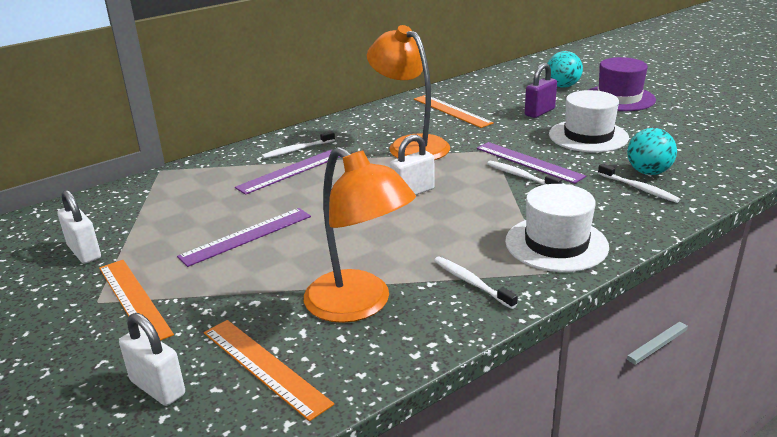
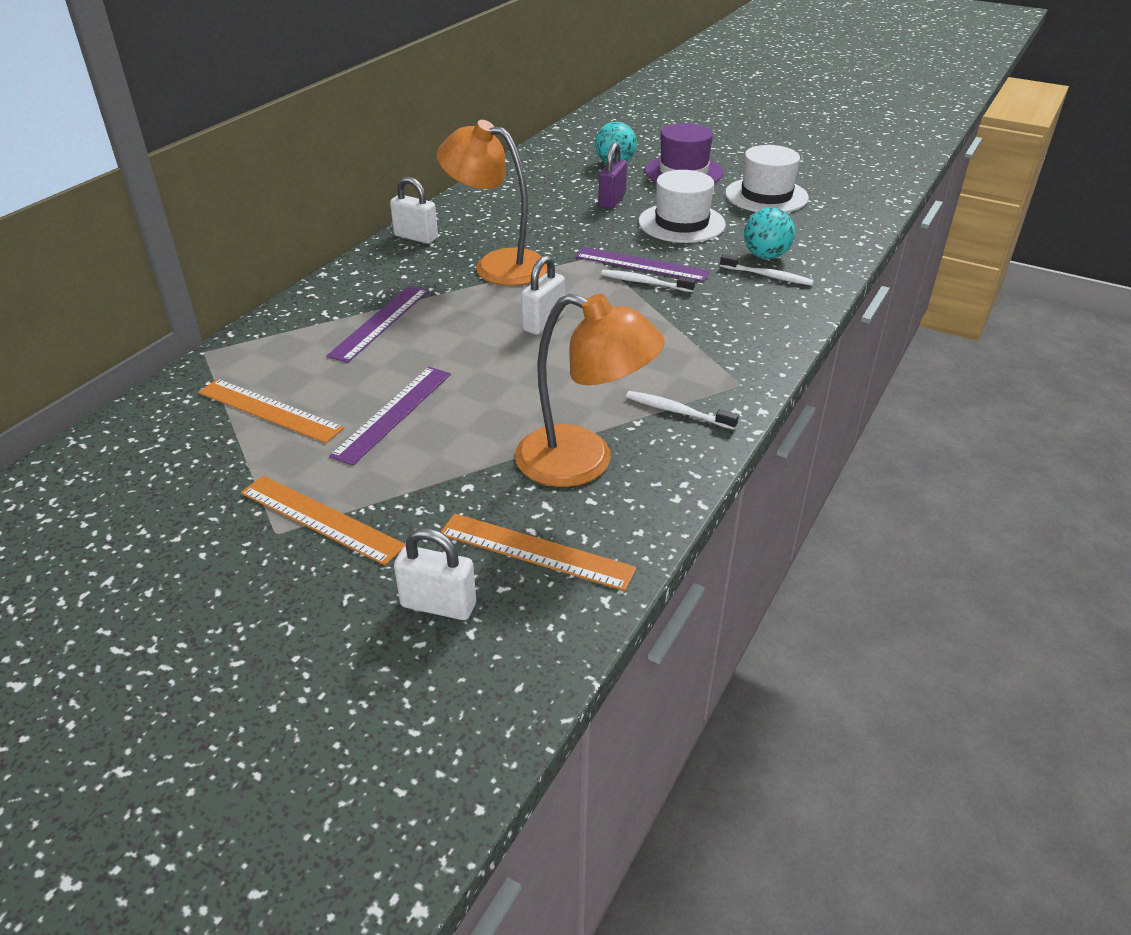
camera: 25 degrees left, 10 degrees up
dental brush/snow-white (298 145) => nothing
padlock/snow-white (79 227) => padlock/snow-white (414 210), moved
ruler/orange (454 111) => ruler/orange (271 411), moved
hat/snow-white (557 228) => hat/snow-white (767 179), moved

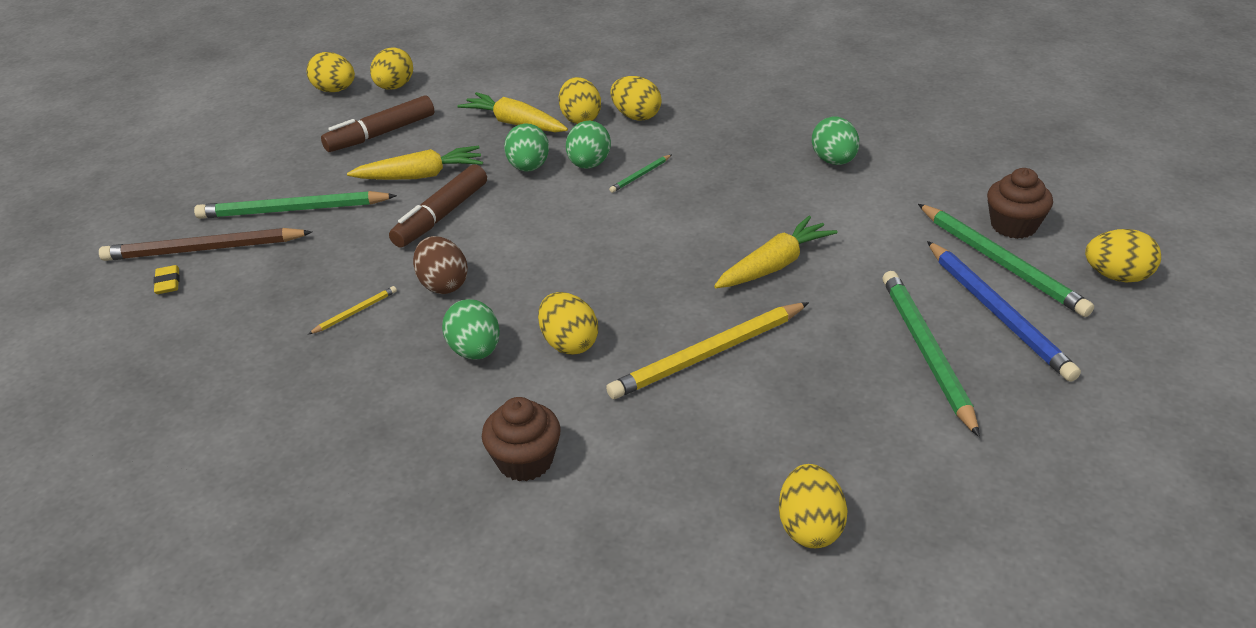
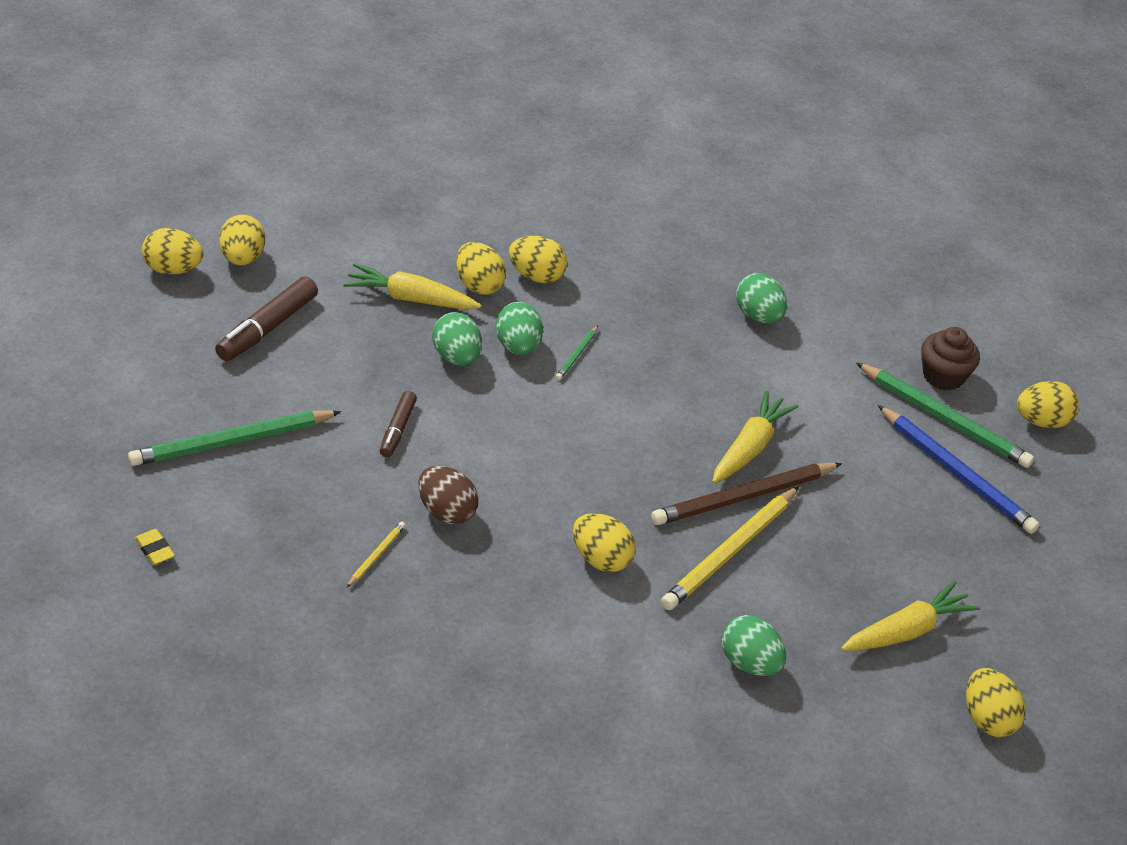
camera: 25 degrees left, 5 degrees up
fairy cake/russet (521 439) => nothing
lead pencil/emerald (931 354) => nothing
lead pencil/russet (205 244) => lead pencil/russet (746 494), moved
carrot/yellow (415 163) => carrot/yellow (910 616), moved
toy egg/emerald (471 329) => toy egg/emerald (754 645), moved
toy egg/yellow (813 506) => toy egg/yellow (996 702), moved
marker/russet (438 205) => marker/russet (398 424), x0.61

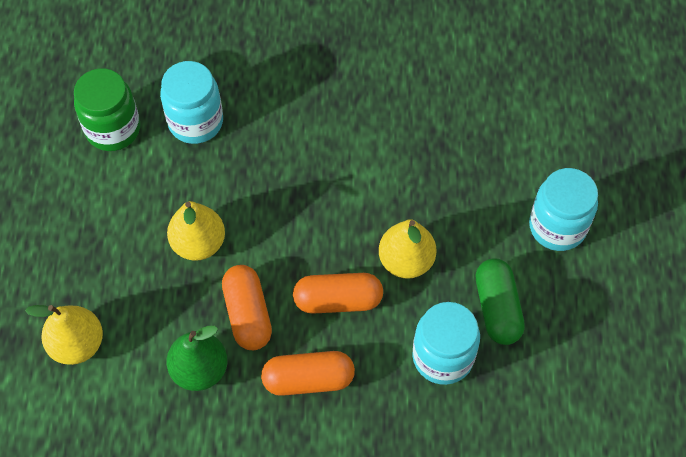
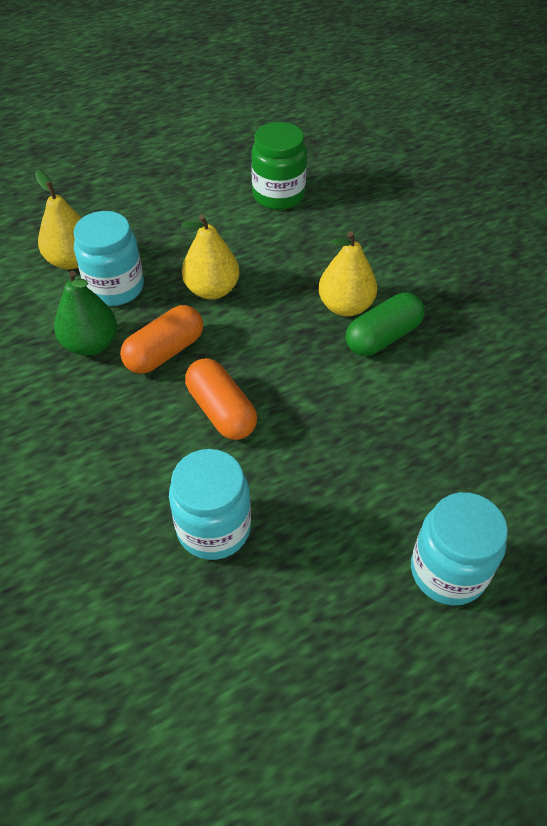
camera: 60 degrees right, 10 degrees down
pill/orange (308 373) => nothing
jar/aqua (191 102) => jar/aqua (109 258), moved
toy pear/yellow (407 249) => toy pear/yellow (348 274), moved
pill/emerald (500 302) => pill/emerald (385 324), moved

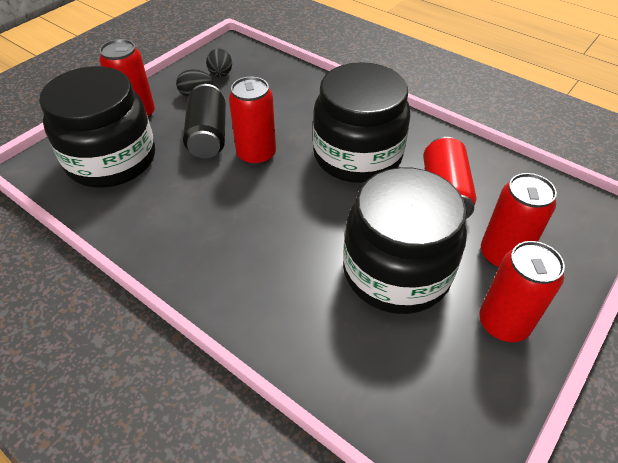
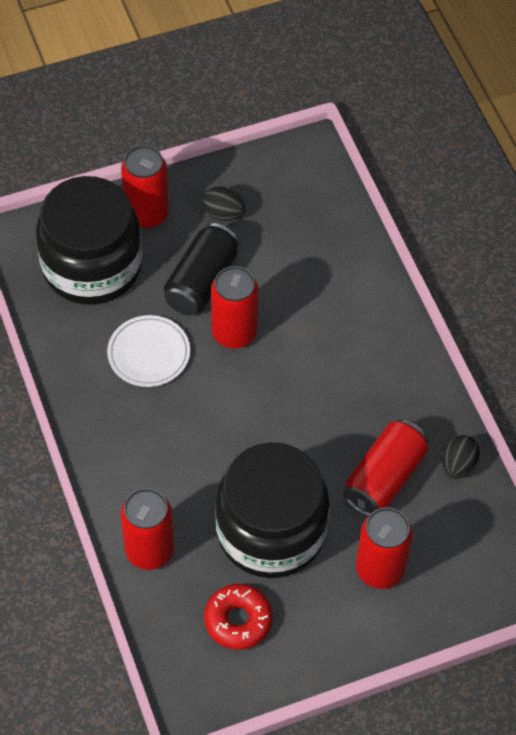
camera: 30 degrees right, 10 degrees up
jar/ebony (361 122) => nothing
nothing => flat dish/snow-white (148 351)
nothing => donut/red (238 617)
toy egg/ebony (219 63) => toy egg/ebony (461 457), moved
can/red (522 291) => can/red (147 529), moved

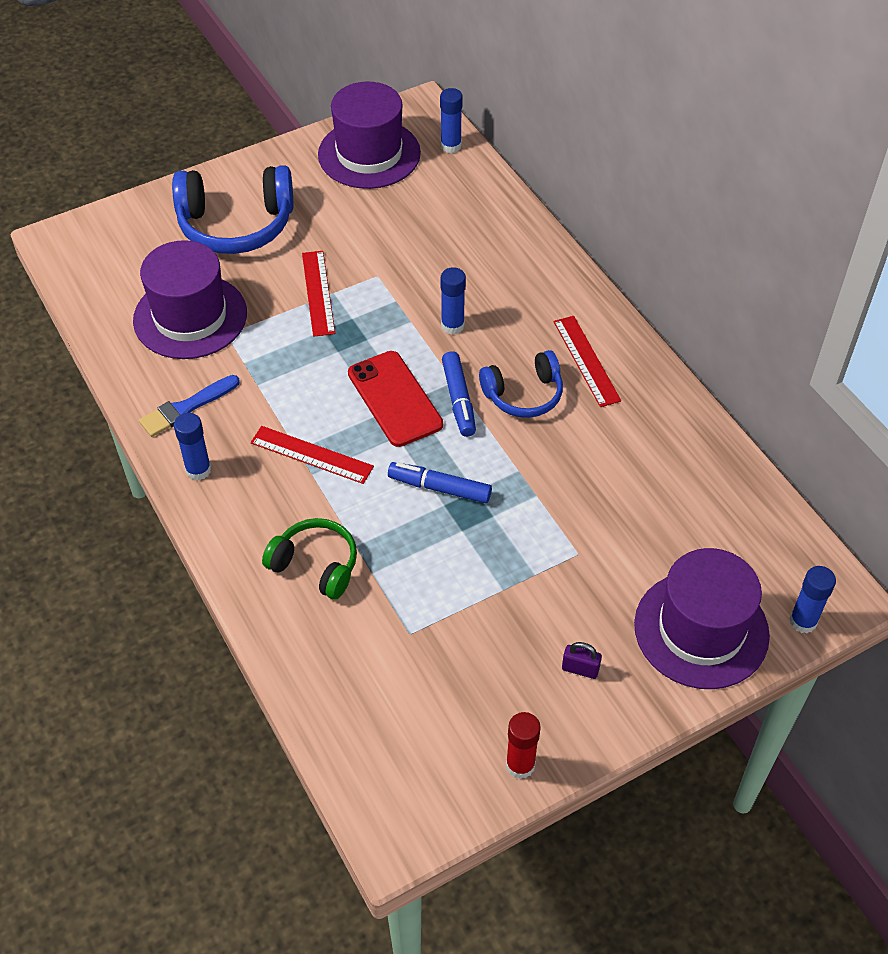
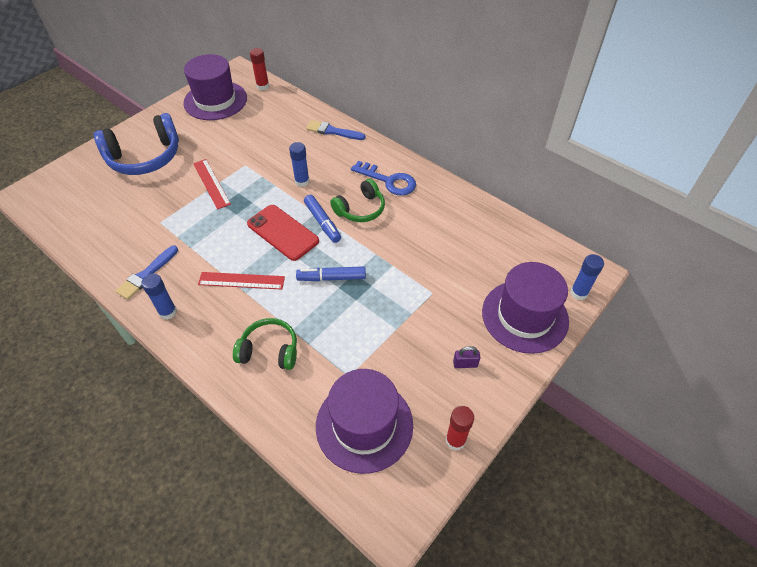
camera: 20 degrees left, 0 degrees up
nothing => brush/blue (335 130)
hat/violet (190 299) => hat/violet (364 421), moved
ruler/red (587 361) => key/blue (383 178)
glue stick/blue (451 120) => glue stick/red (259 69)
headphones/blue (521 384) => headphones/emerald (357 200)

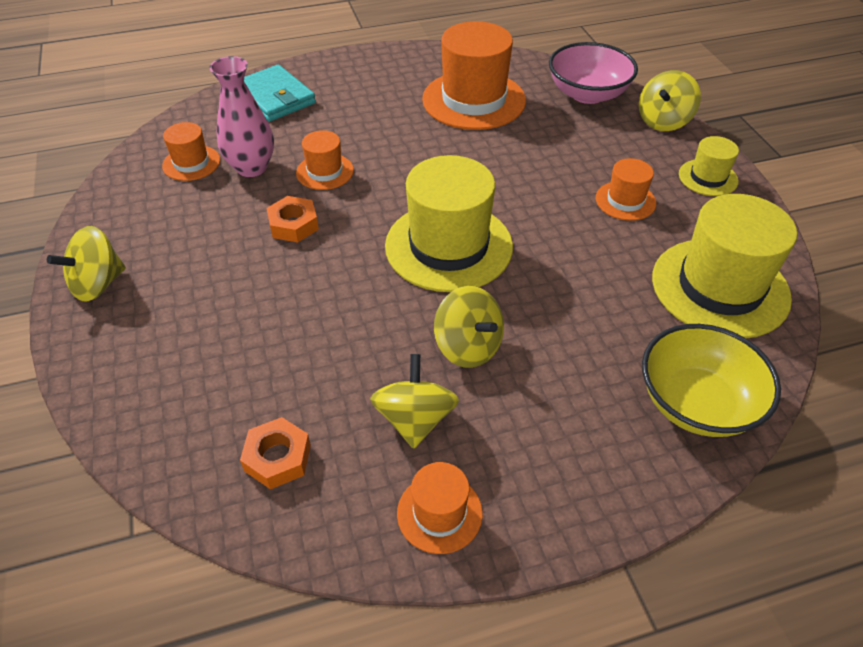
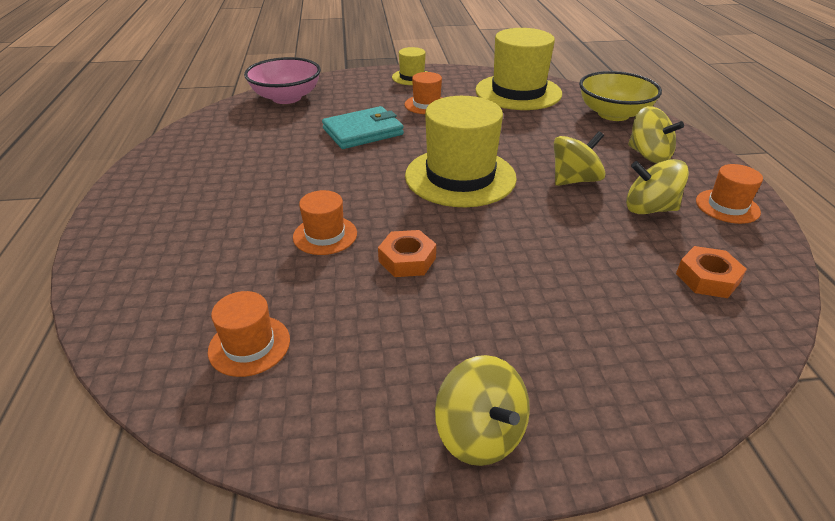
camera: 80 degrees left, 10 degrees down
vase/rose-pink (241 116) => nothing
hat/orange (474 75) => nothing
billfold/aqua (280 93) => billfold/aqua (363 127), moved
spinning top/yellow (670 100) => spinning top/yellow (656 134), moved

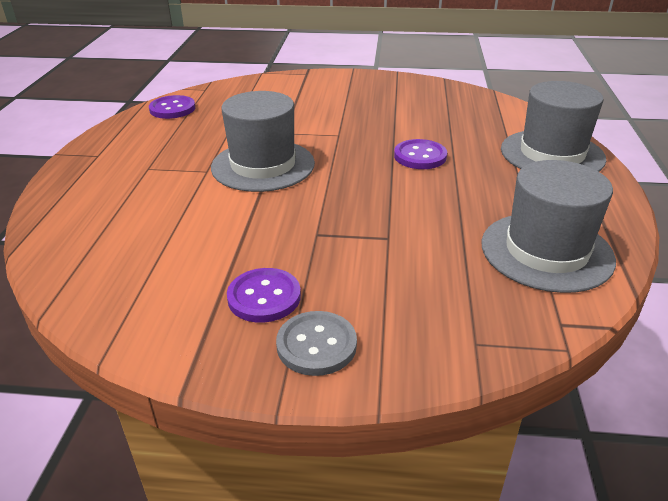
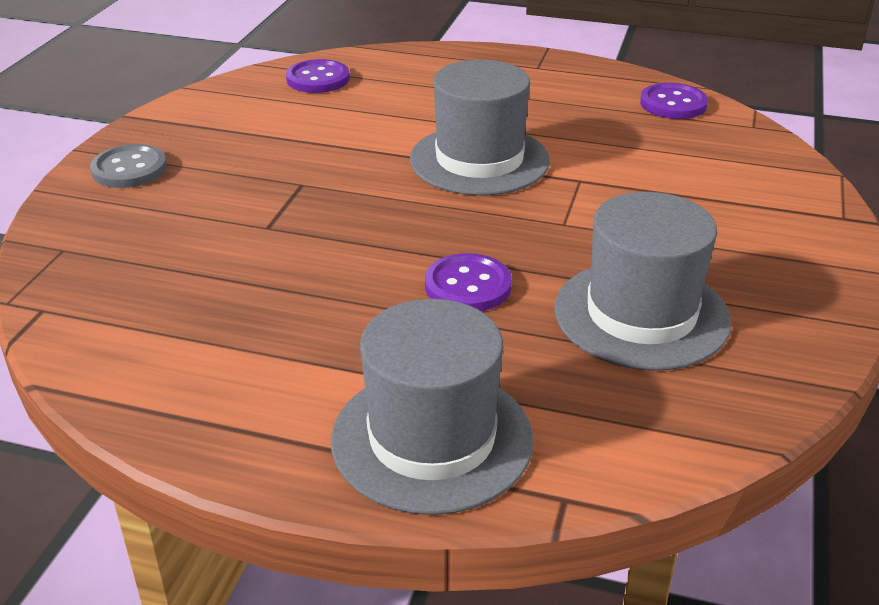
camera: 100 degrees right, 0 degrees up
shirt button/violet (264 295) => shirt button/violet (318 76), moved
hat/ash-grey (548 226) => hat/ash-grey (642 281), moved

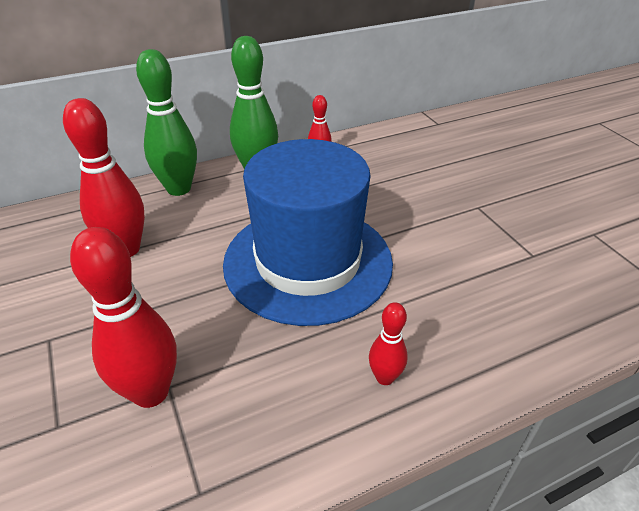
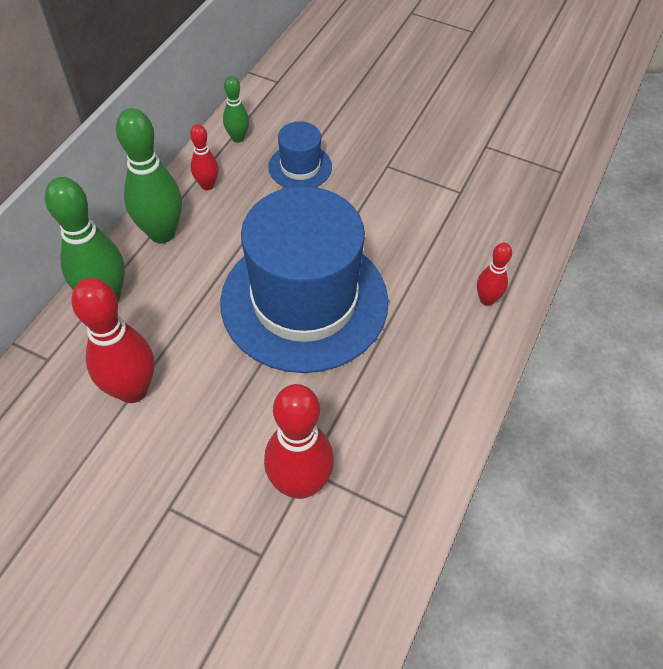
camera: 40 degrees left, 15 degrees up
nothing => tenpin/emerald (236 109)
nothing => hat/blue (300 154)
tenpin/red (388 343) => tenpin/red (494 274), moved

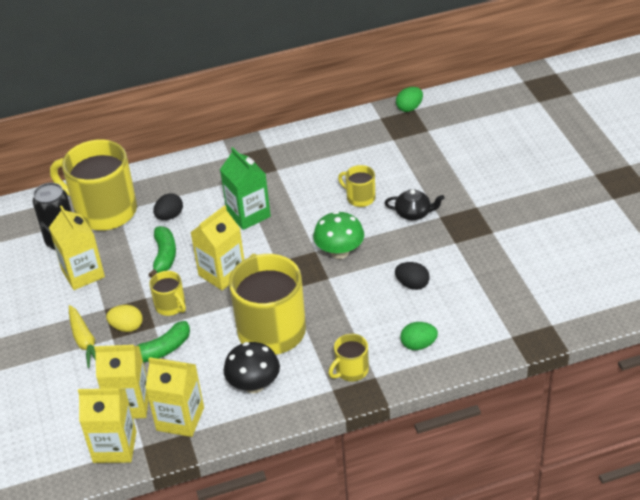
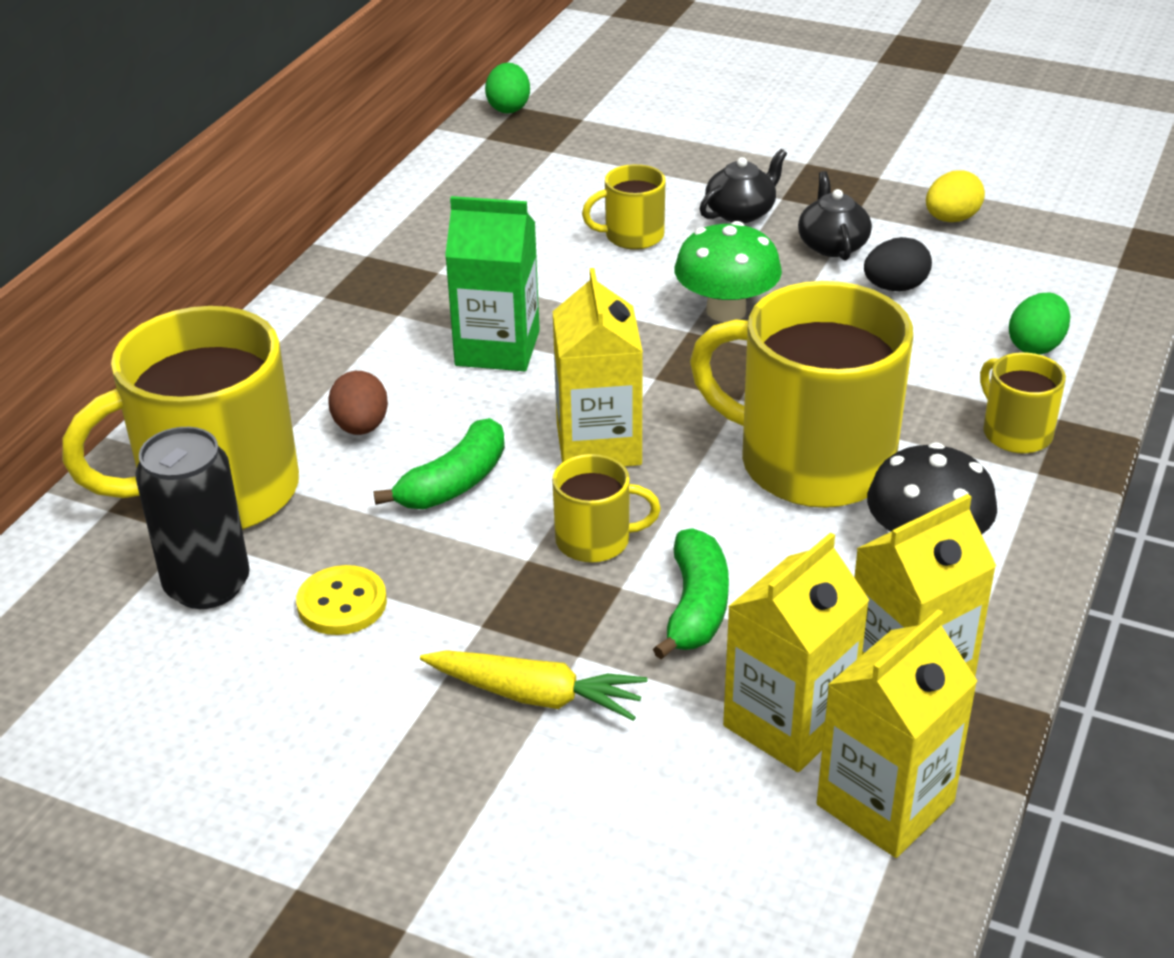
camera: 50 degrees left, 5 degrees down
nothing => tea pot/ebony (835 216)
toy egg/yellow (124 318) => toy egg/yellow (955 196), moved
milk carton/yellow (77 247) => shirt button/yellow (341 600)
toy egg/ebony (168 206) => toy egg/russet (358 403)
banana/emerald (162 252) => banana/emerald (439 463), 90 degrees clockwise
coffee mug/yellow (349 357) => coffee mug/yellow (1023 402), 150 degrees clockwise

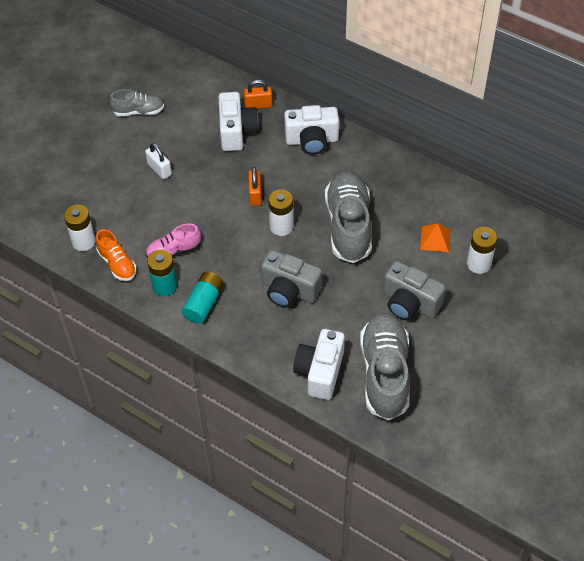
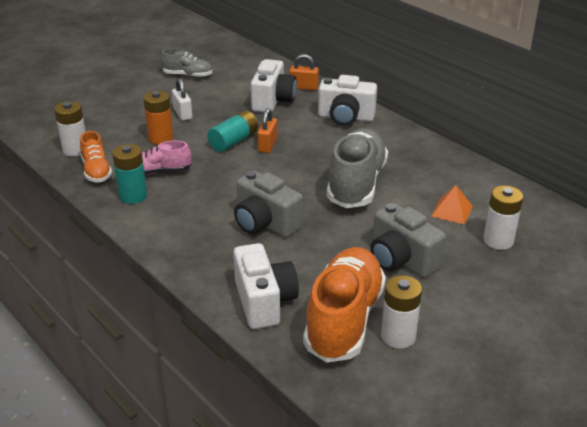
camera: 15 degrees right, 20 degrees down
nothing => power cell/orange (158 117)
power cell/aqua (202 298) => power cell/aqua (232 131), moved
power cell/snow-white (281 213) => power cell/snow-white (401 312), moved
sneaker/ash-grey (385 366) => sneaker/orange (344 305)
camera/snow-white (319 364) => camera/snow-white (266 286), 135 degrees clockwise

